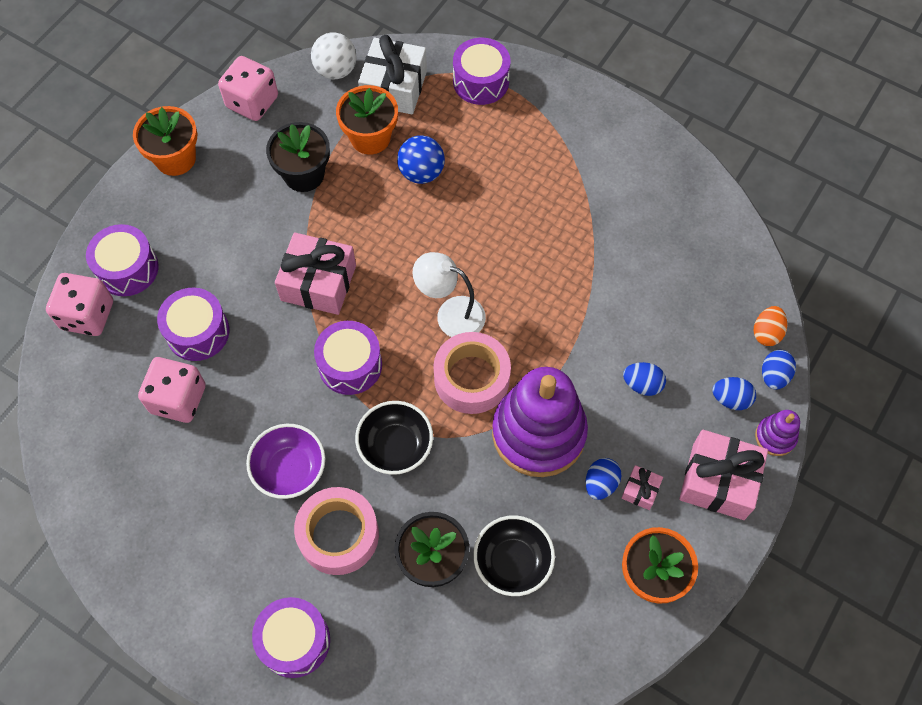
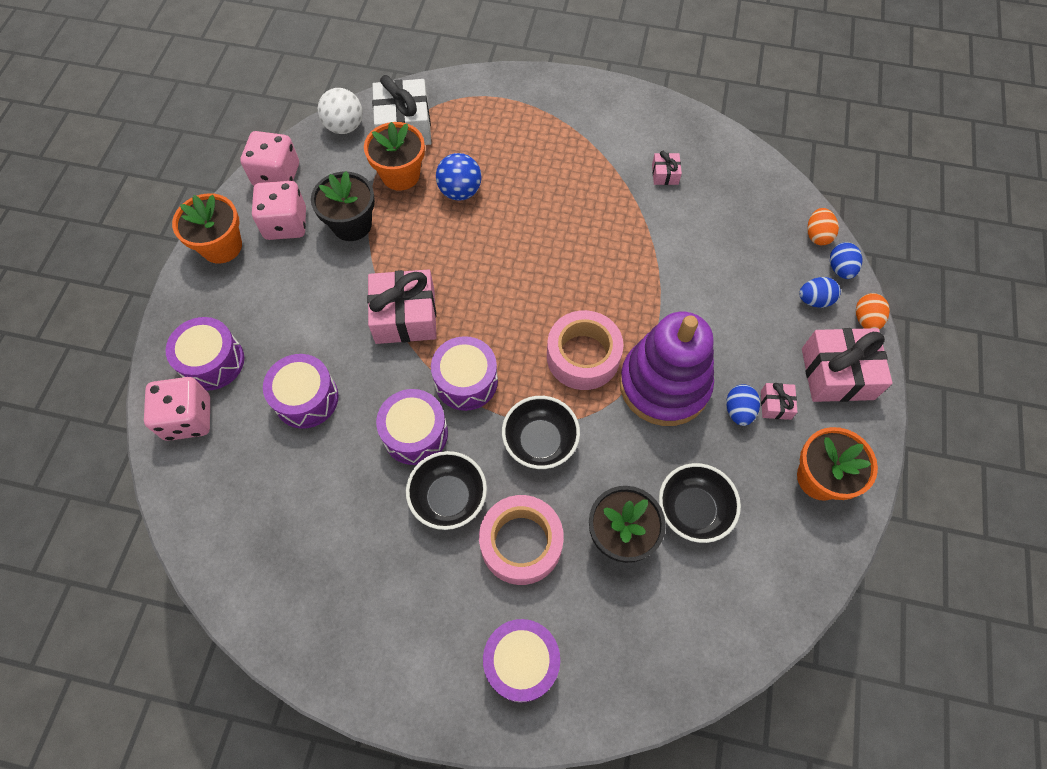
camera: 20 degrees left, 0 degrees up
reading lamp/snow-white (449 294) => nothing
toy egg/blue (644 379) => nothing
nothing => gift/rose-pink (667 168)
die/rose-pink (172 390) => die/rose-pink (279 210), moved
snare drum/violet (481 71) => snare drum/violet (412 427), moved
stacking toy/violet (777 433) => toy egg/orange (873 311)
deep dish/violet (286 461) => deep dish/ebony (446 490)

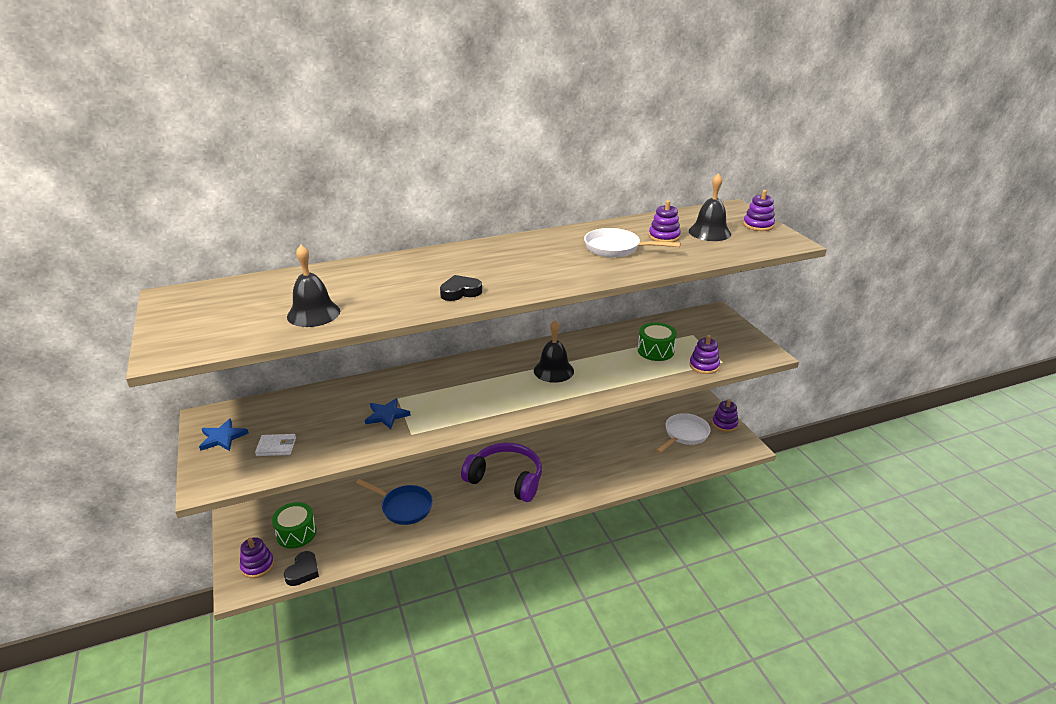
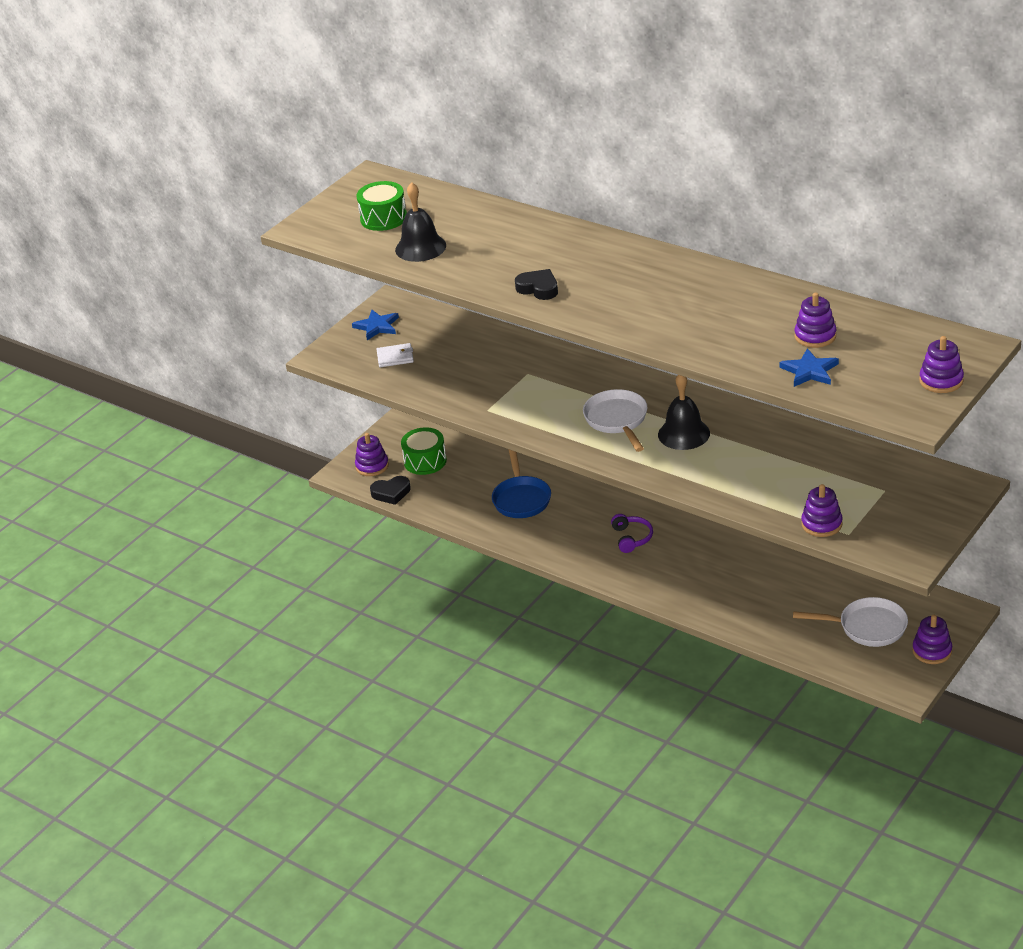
camera: 60 degrees right, 5 degrees up
school bell/ebony (710 207) => nothing
star shape/blue (388 414) => star shape/blue (809 367), moved
skillet/snow-white (632 242) => skillet/snow-white (615 420), moved
snare drum/emerald (657 341) => snare drum/emerald (382 206), moved
billfold/snow-white (275 445) => billfold/snow-white (395 355), 60 degrees counterclockwise
headphones/violet (501 472) => headphones/violet (632 533), x0.47

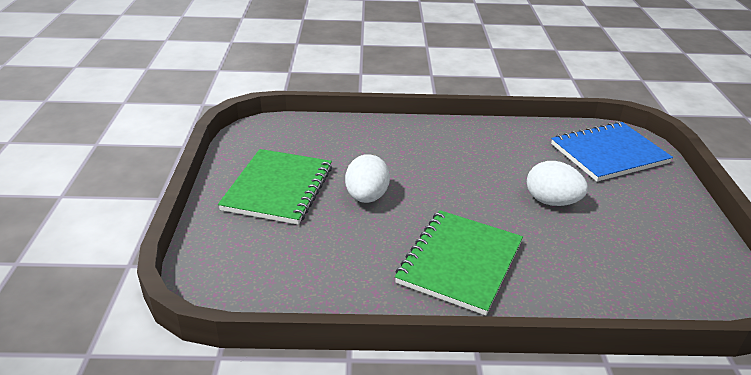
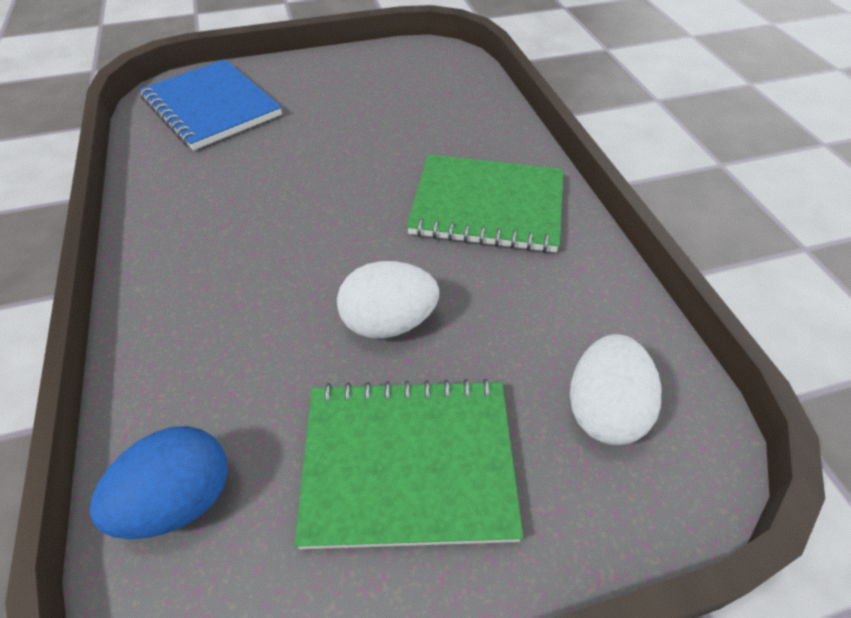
camera: 105 degrees left, 15 degrees up
nothing => toy egg/blue (159 482)
toy egg/snow-white (557 183) => toy egg/snow-white (615 389), moved

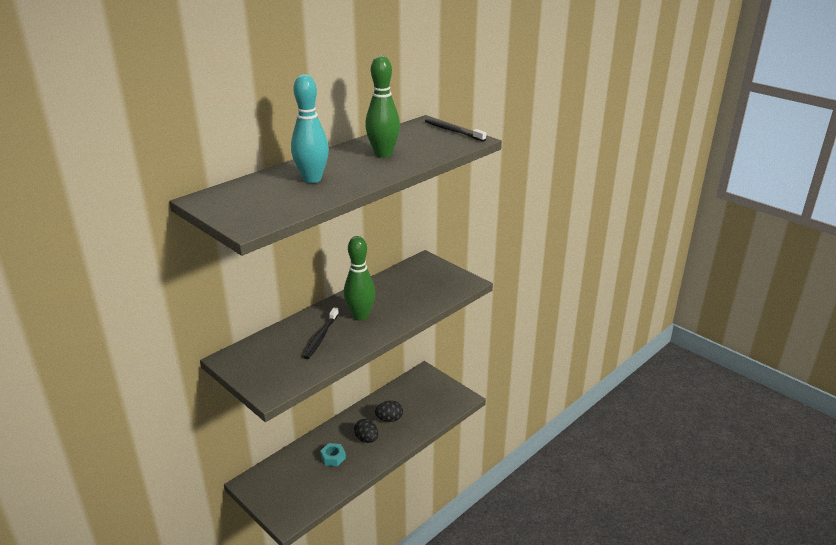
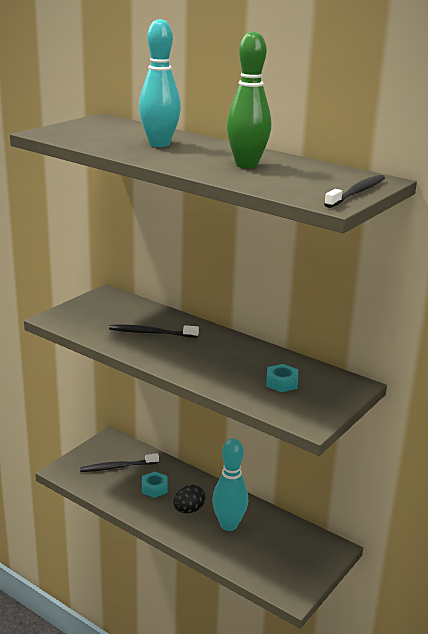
camera: 80 degrees right, 5 degrees down
tenpin/emerald (360 278) => nothing
nothing => dental brush/ebony (119 462)
nothing => nut/aqua (282 378)
toy egg/ebony (389 411) => tenpin/aqua (230 484)

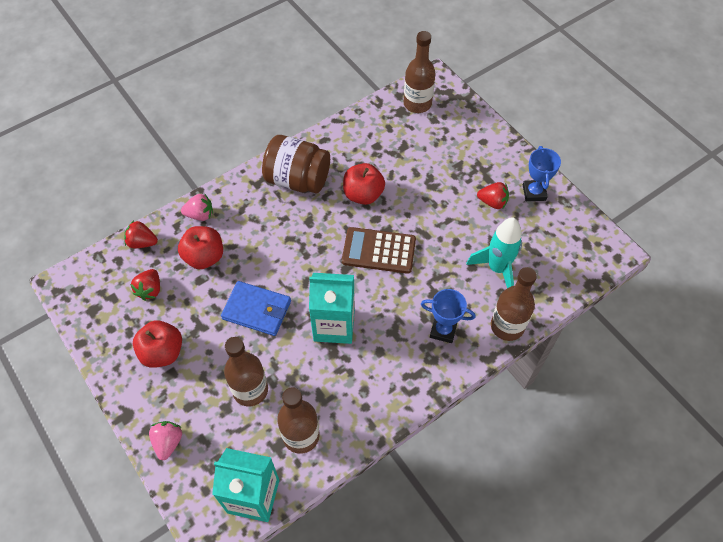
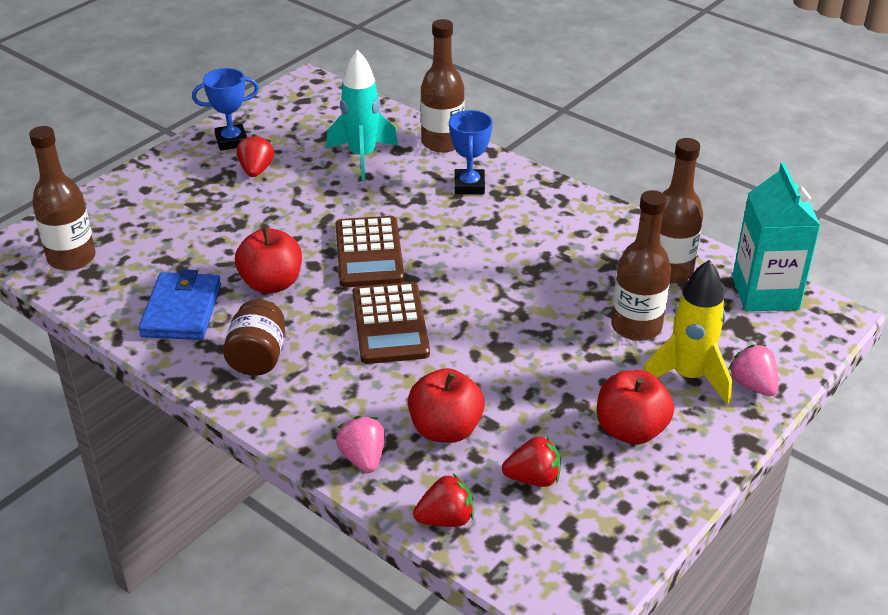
camera: 105 degrees left, 20 degrees down
milk carton/aqua (332 308) => nothing
nothing => calculator/russet (391 323)
nothing => rocket/yellow (688 332)
billfold/blue (256 308) => billfold/blue (179 304), moved
strawberry/red (141 234) => strawberry/red (443 500), 105 degrees counterclockwise
strawberry/rose-pink (165 440) => strawberry/rose-pink (753 370), 75 degrees clockwise
jar/russet (296 164) => jar/russet (254 337), x0.65

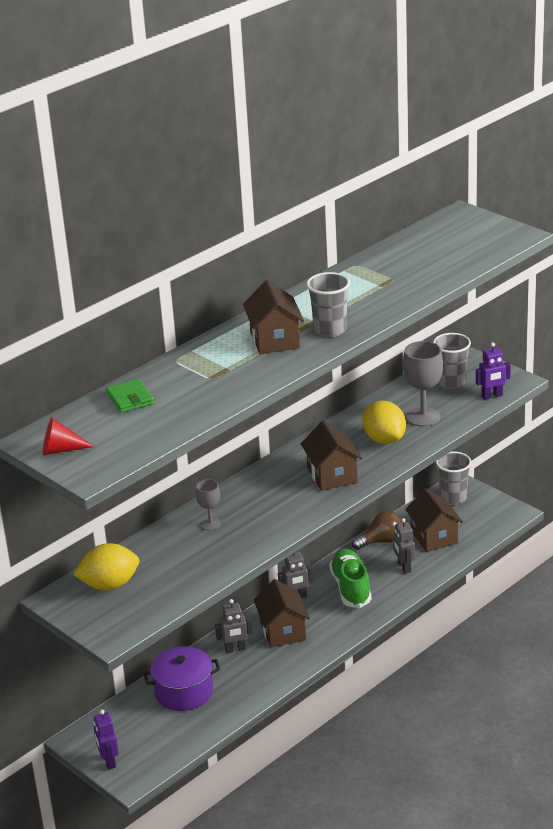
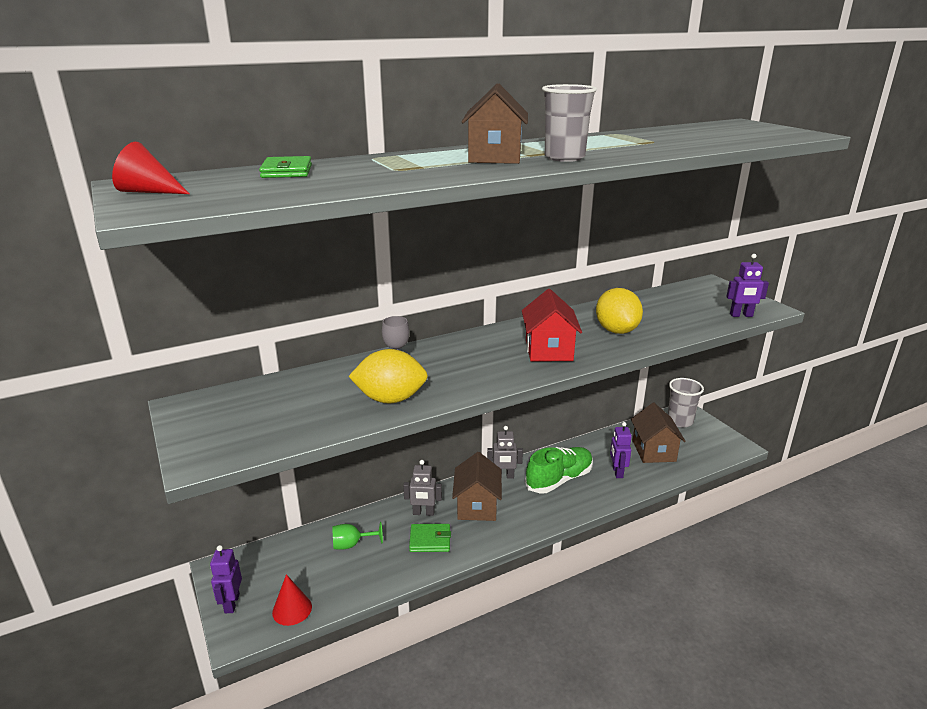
camera: 15 degrees right, 5 degrees down
lightbulb/russet (377 530) => nothing
goblet/ash-grey (423 384) => nothing
tumbler/ash-grey (452 361) => nothing
nothing => solid cone/red (292 600)
nothing => billfold/emerald (430 538)
toy lemon/yellow (106 566) => toy lemon/yellow (388 376), moved
pot/violet (182 678) => goblet/emerald (357 536)
house/russet (331 456) => house/red (552 325)
robot figure/ash-grey (404 545) => robot figure/violet (621 450)
sneaker/emerald (350 578) => sneaker/emerald (559 470), 45 degrees clockwise

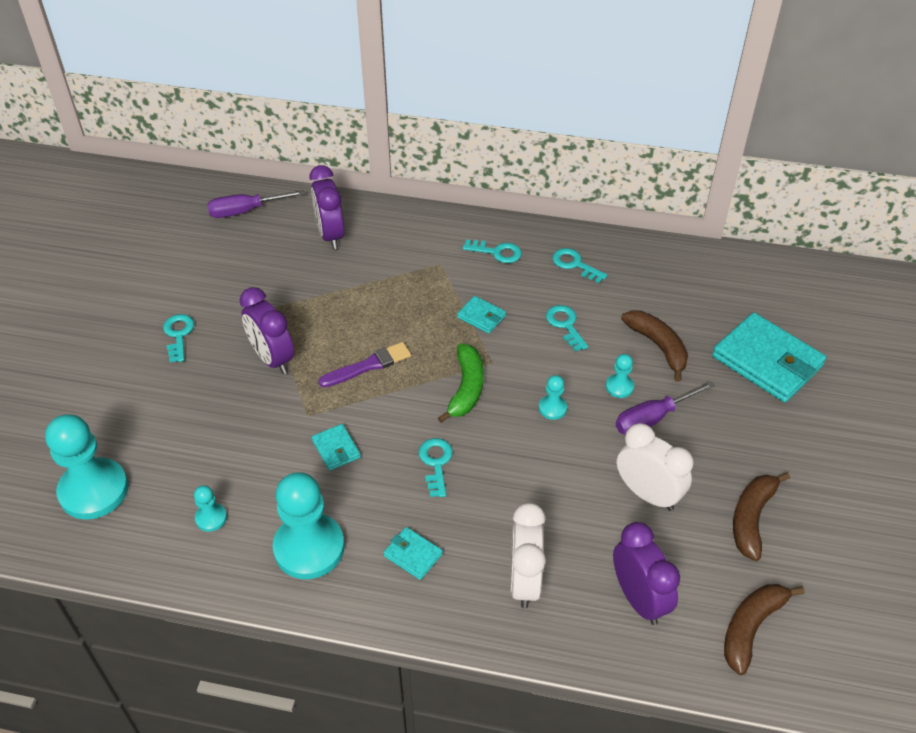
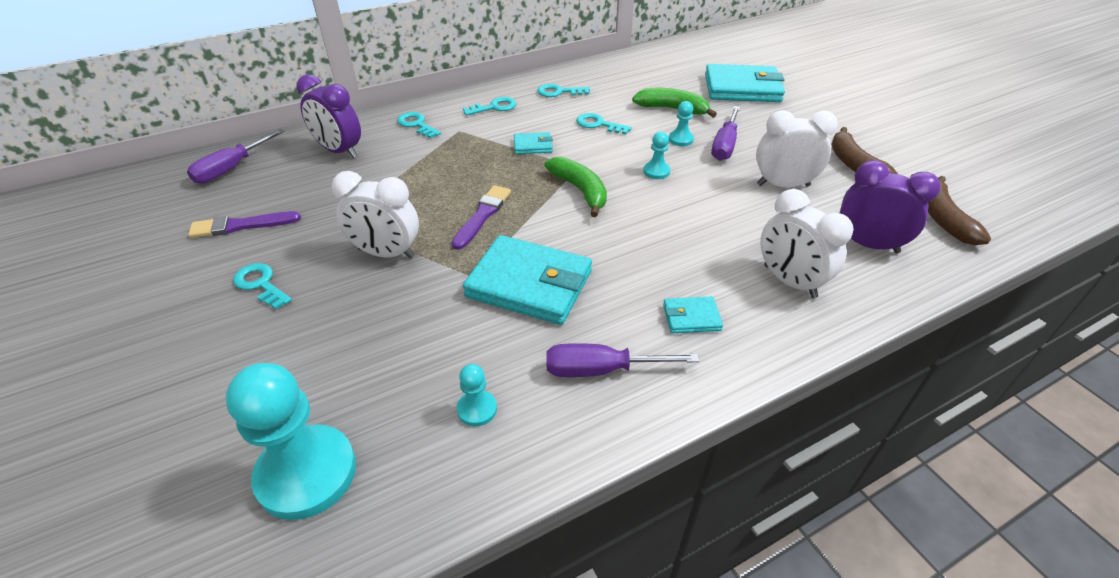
camera: 40 degrees left, 5 degrees down
nothing => brush/violet (244 224)
key/aqua (436 467) => key/aqua (419 125), moved
game pawn/aqua (308 525) => screwdriver/violet (623 360)
clock/violet (266 330) => clock/snow-white (375 215)
banana/russet (654 346) => banana/emerald (674 103)
billfold/aqua (336 447) => billfold/aqua (527 280), x2.16

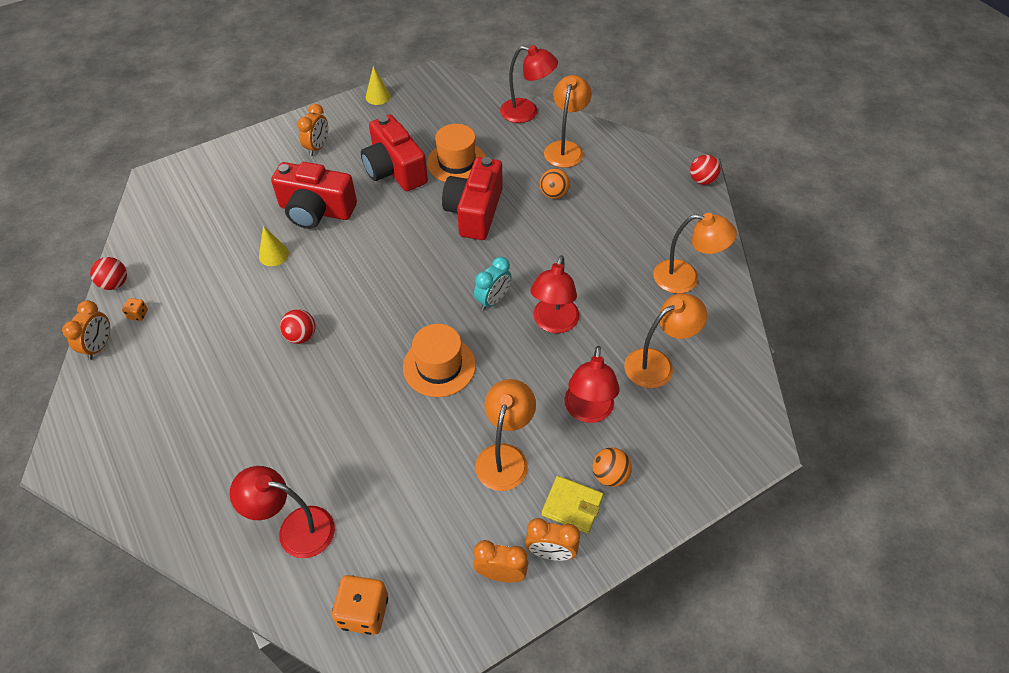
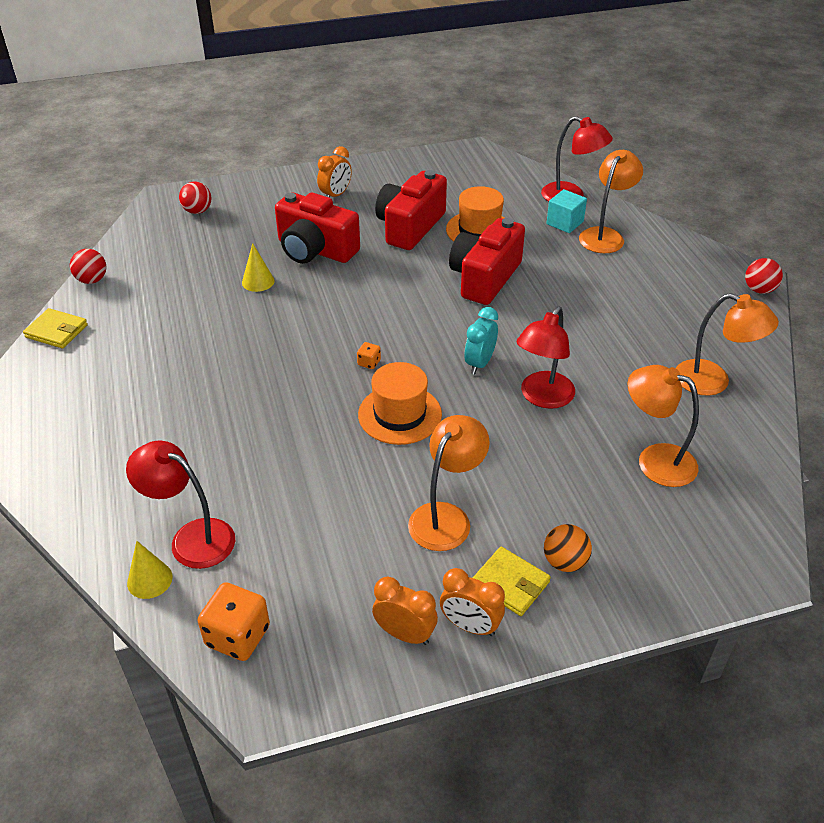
camera: 15 degrees right, 10 degrees down
sphere/orange (555 183) => nothing
reading lamp/red (592 384) => nothing
nothing => block/aqua (566 211)
die/orange (135 309) => die/orange (369 355), moved
sphere/red (298 326) => sphere/red (195 198), moved
solid cone/yellow (378 85) => solid cone/yellow (150 570), moved
clock/orange (86 330) => billfold/yellow (55 328)
camera/red (394 153) => camera/red (411 210), 45 degrees clockwise
clock/aqua (493 284) => clock/aqua (481 340), 150 degrees clockwise
reading lamp/orange (665 340) => reading lamp/orange (663 426), 135 degrees counterclockwise

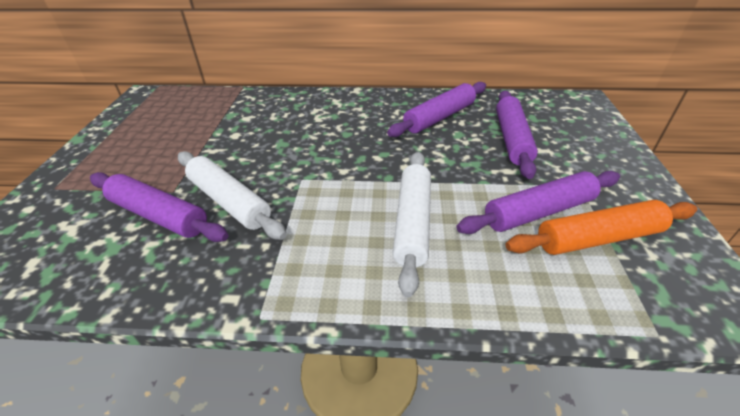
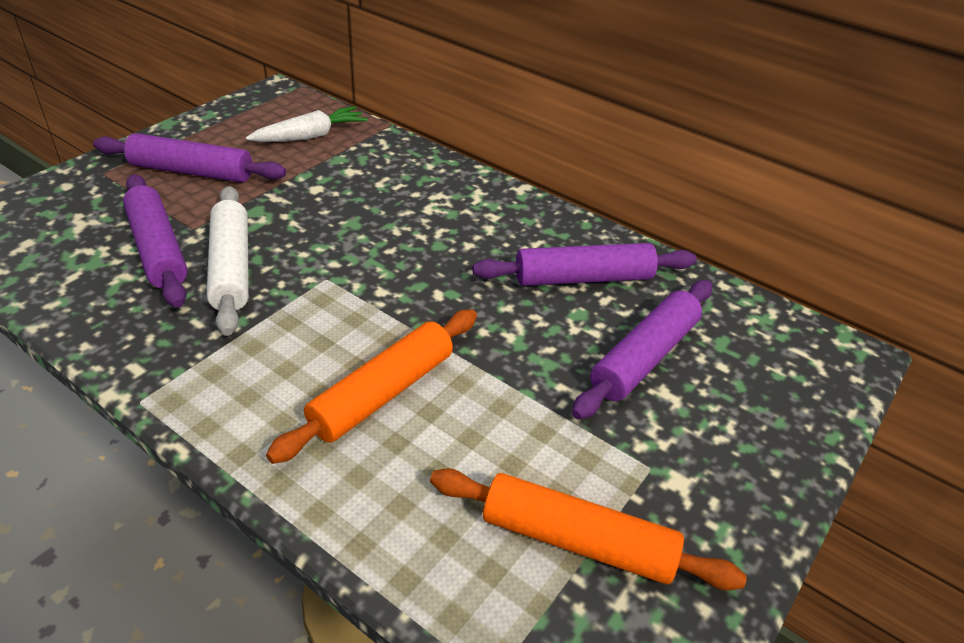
camera: 30 degrees right, 0 degrees up
nothing => carrot/snow-white (307 124)
pastry roller/violet (538 202) => pastry roller/violet (189 157), moved
pastry roller/snow-white (412 224) => pastry roller/orange (371 386)

